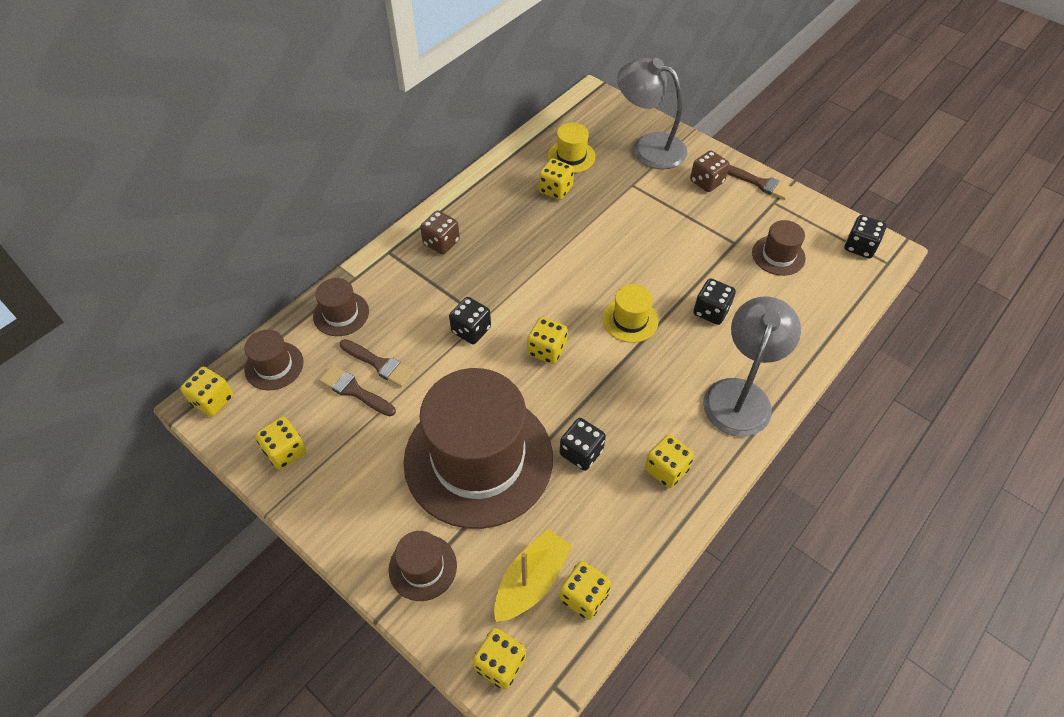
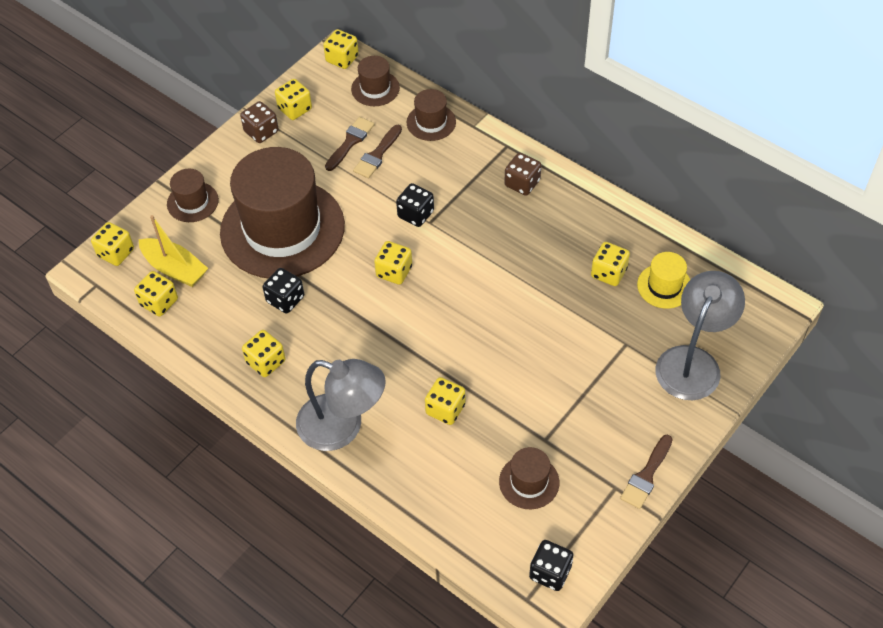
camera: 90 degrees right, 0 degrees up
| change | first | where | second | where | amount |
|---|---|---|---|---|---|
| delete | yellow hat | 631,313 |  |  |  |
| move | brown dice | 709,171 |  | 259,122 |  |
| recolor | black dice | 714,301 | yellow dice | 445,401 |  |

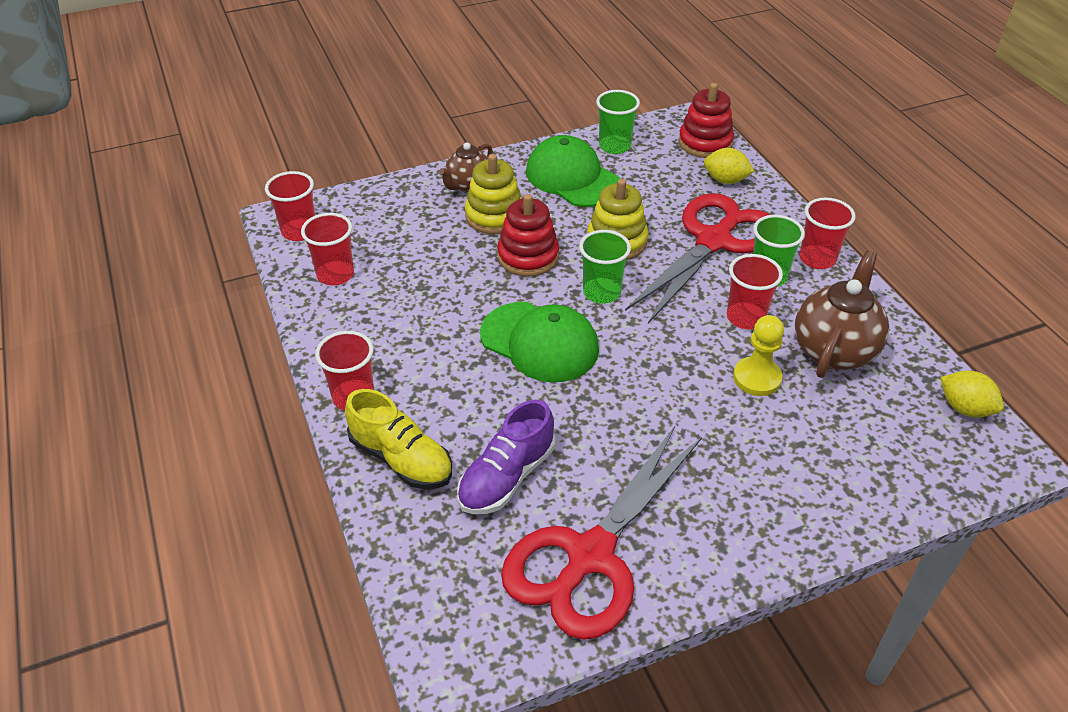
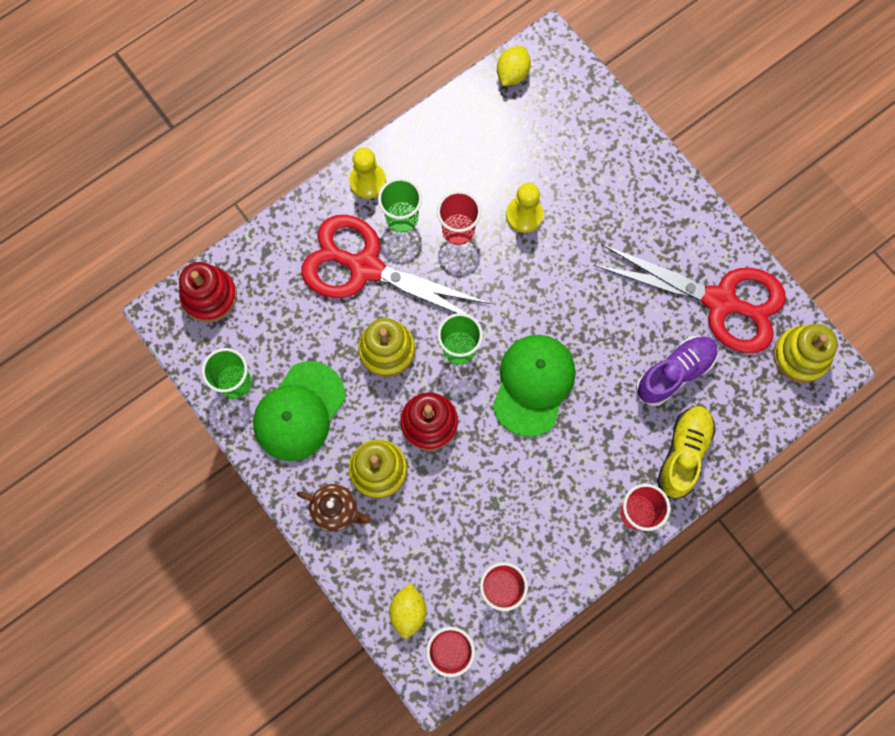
camera: 105 degrees left, 30 degrees up
| change | first | where | second | where | amount |
|---|---|---|---|---|---|
| delete | brown teapot | 842,314 |  |  |  |
| insert |  |  | yellow stacking toy | 805,353 |  |
| move | yellow lemon | 729,166 |  | 408,611 |  |
| replace | red cup | 827,233 | yellow pawn | 367,173 |  |
| rotate | purple shoe | 506,457 |  | 677,371 | 60 degrees counterclockwise |

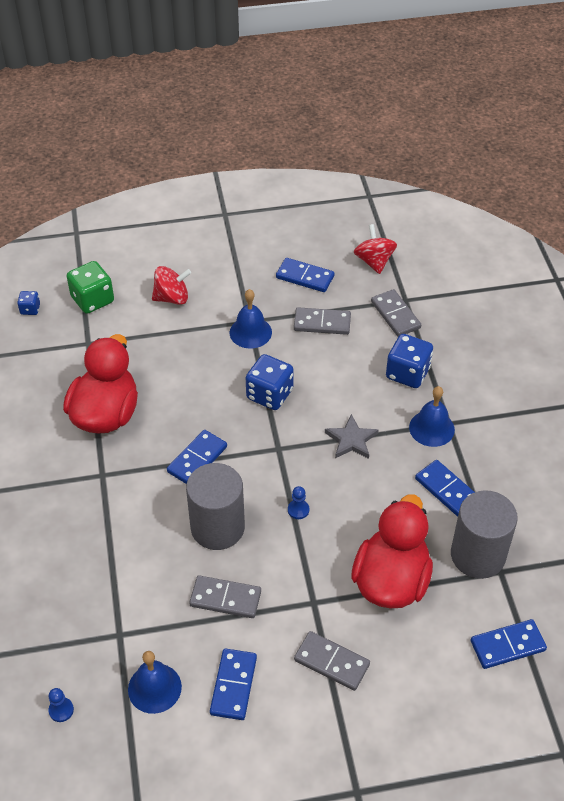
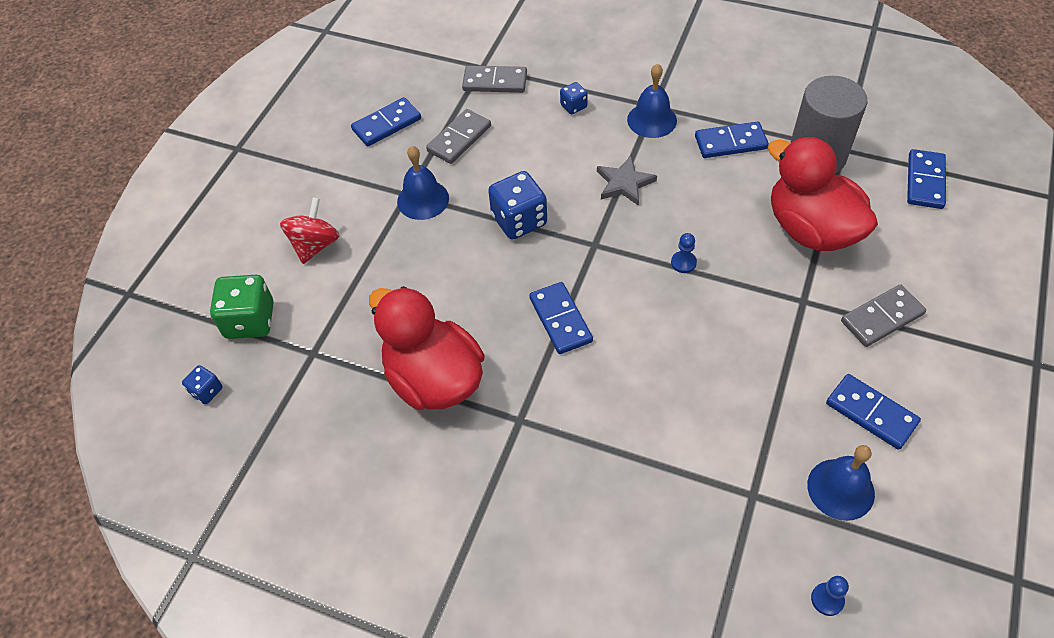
camera: 55 degrees left, 5 degrees up
| change | first | where | second | where | amount |
|---|---|---|---|---|---|
| delete | grey cylinder | 215,506 |  |  |  |
| delete | grey domino | 225,596 |  |  |  |
| delete | red spinning top | 375,249 |  |  |  |
| resize | blue dice | 409,361 |  | 574,98 | x0.52 |

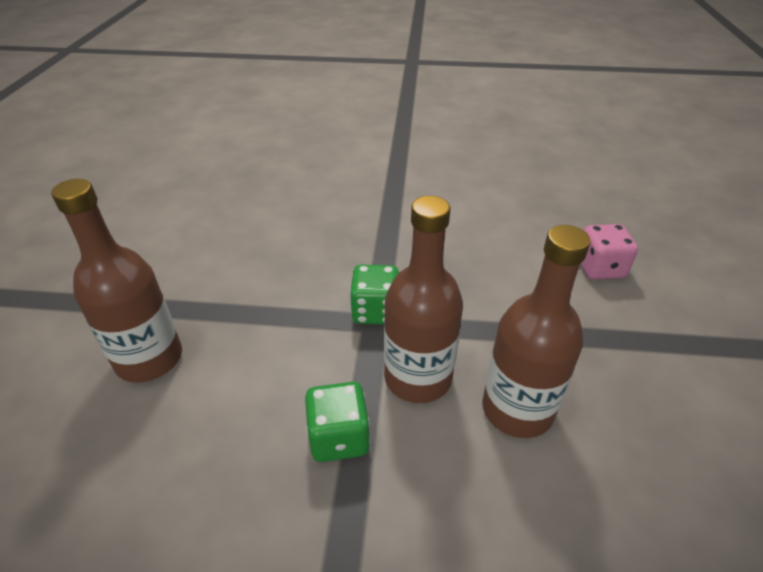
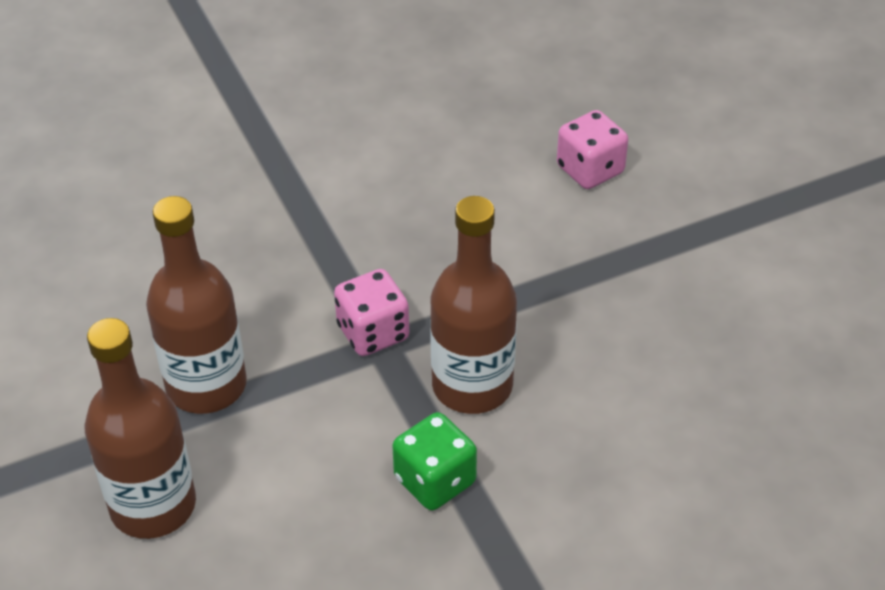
camera: 30 degrees left, 5 degrees up
| change | first | where | second | where | amount |
|---|---|---|---|---|---|
| move | brown bottle | 536,331 |  | 196,305 |  |
| recolor | green dice | 374,295 | pink dice | 371,312 |  |

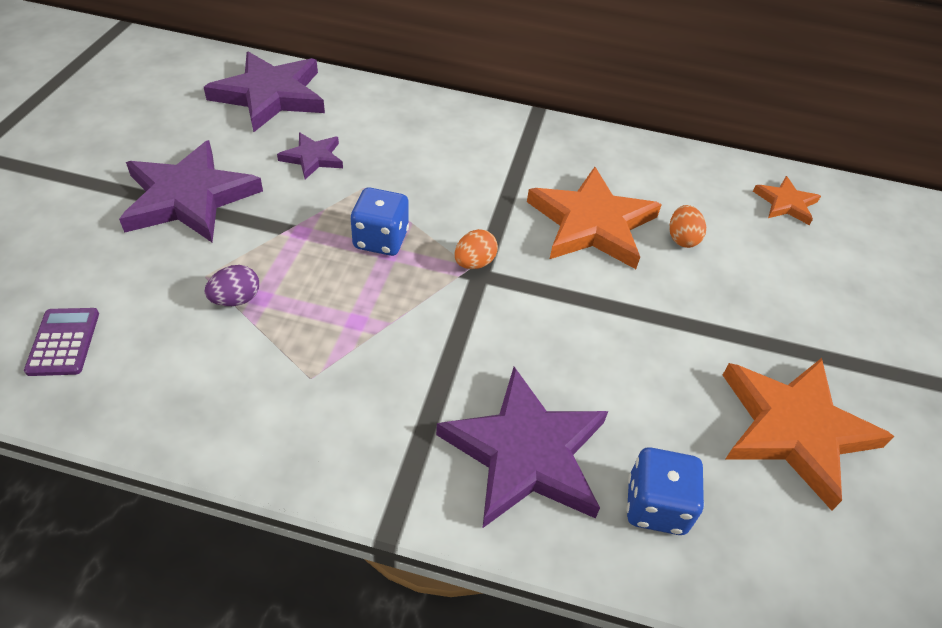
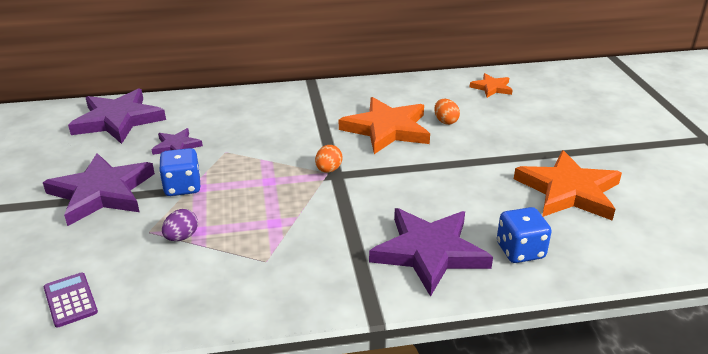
camera: 20 degrees left, 15 degrees down
| change | first | where | second | where | amount |
|---|---|---|---|---|---|
| move | blue dice | 379,222 |  | 179,172 |  |

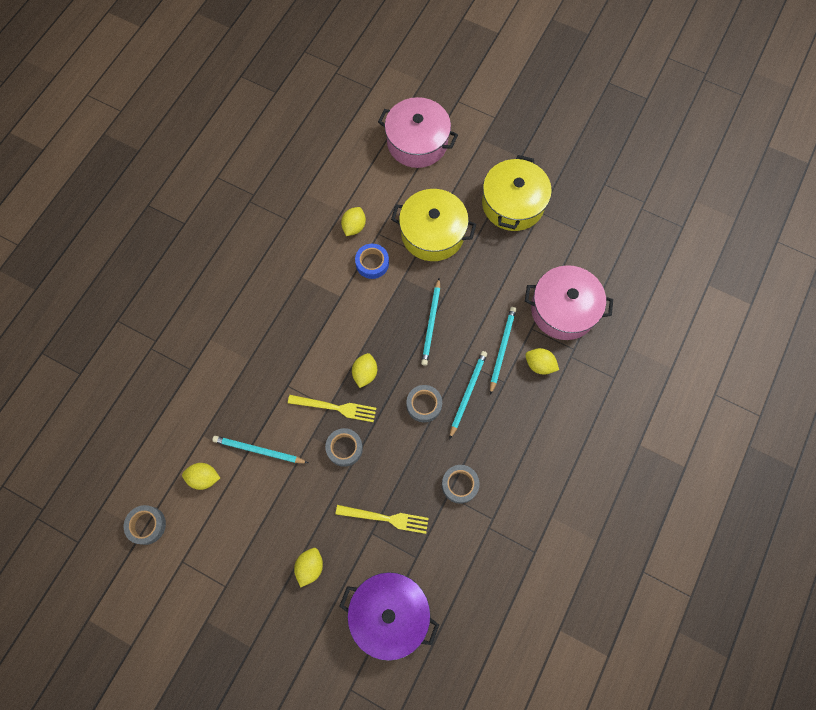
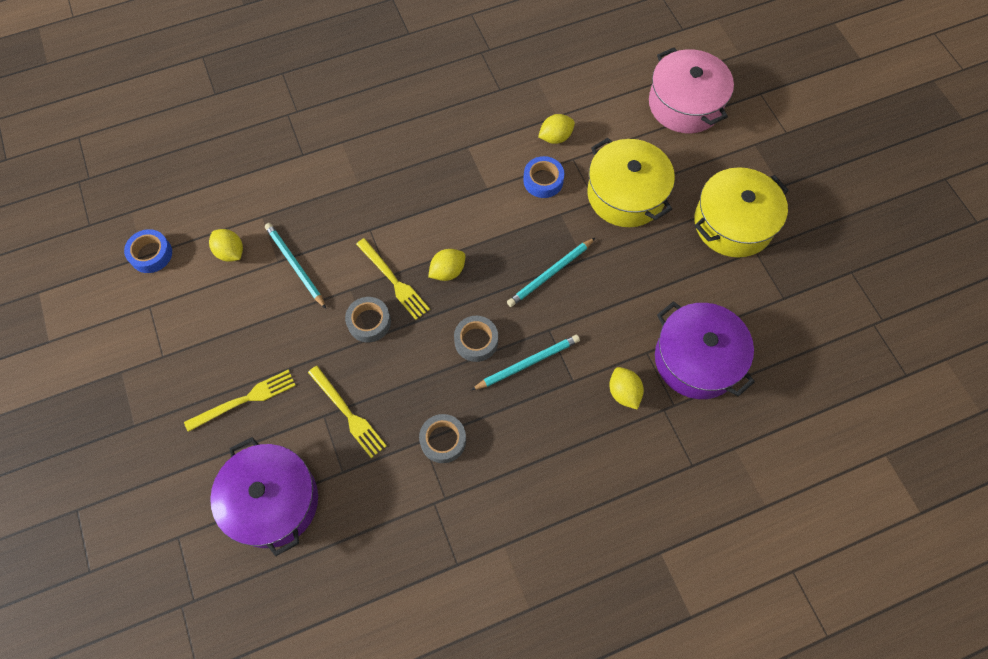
camera: 40 degrees right, 5 degrees down
| change | first | where | second | where | amount |
|---|---|---|---|---|---|
| delete | turquoise pencil | 503,351 |  |  |  |
| replace | yellow lemon | 308,567 | yellow fork | 240,401 |  |
| recolor | grey tape | 145,525 | blue tape | 148,251 |  |
| recolor | pink pot | 569,302 | purple pot | 705,350 |  |

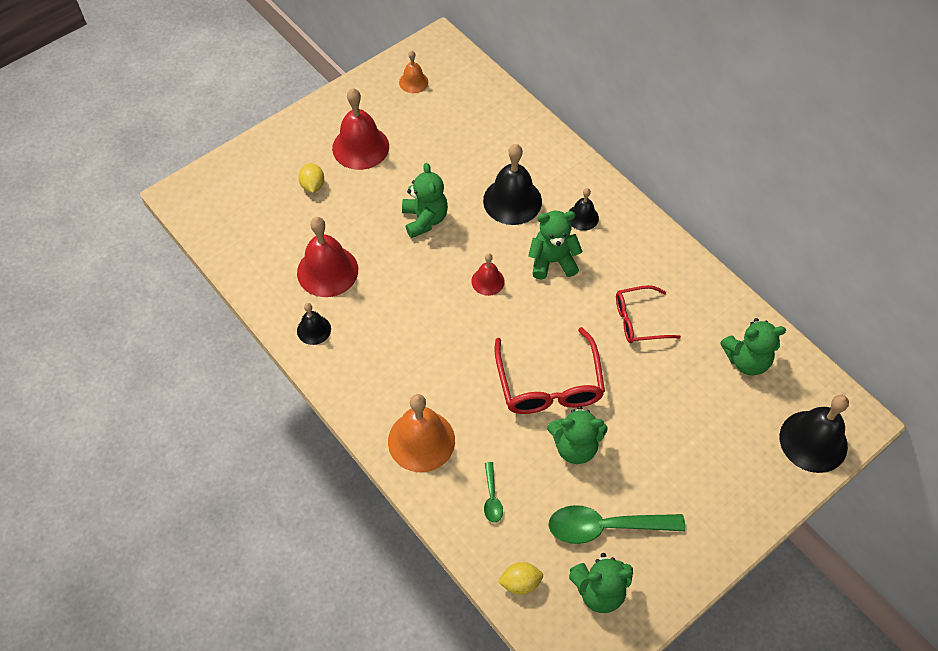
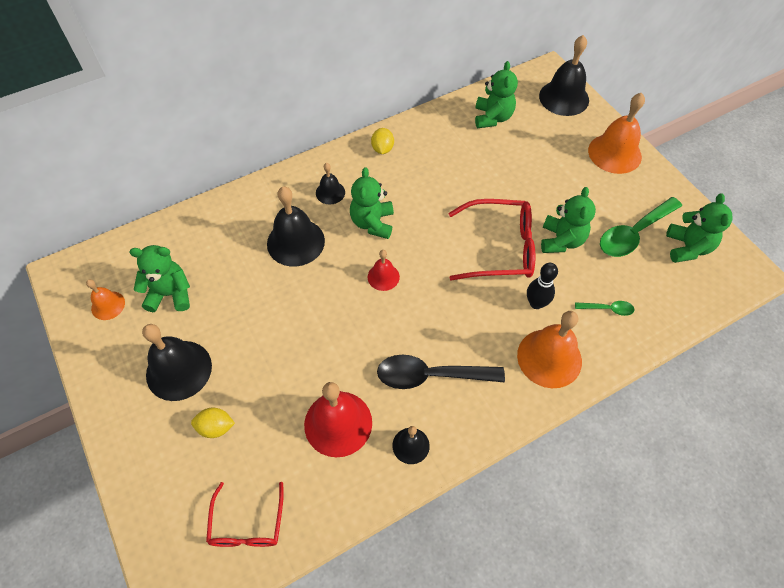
camera: 80 degrees left, 0 degrees up
| change | first | where | second | where | amount |
|---|---|---|---|---|---|
| insert |  |  | black spoon | 441,372 |  |
| insert |  |  | black bowling pin | 542,286 |  |
| insert |  |  | orange bell | 616,133 |  |
| move | green teddy bear | 425,200 |  | 159,278 |  |
| move | yellow lemon | 520,578 |  | 382,141 |  |
| move | red glasses | 648,314 |  | 245,514 |  |
| recolor | red bell | 360,129 | black bell | 177,362 |  |
| rotate | green spoon | 616,524 |  | 641,227 | 45 degrees clockwise |

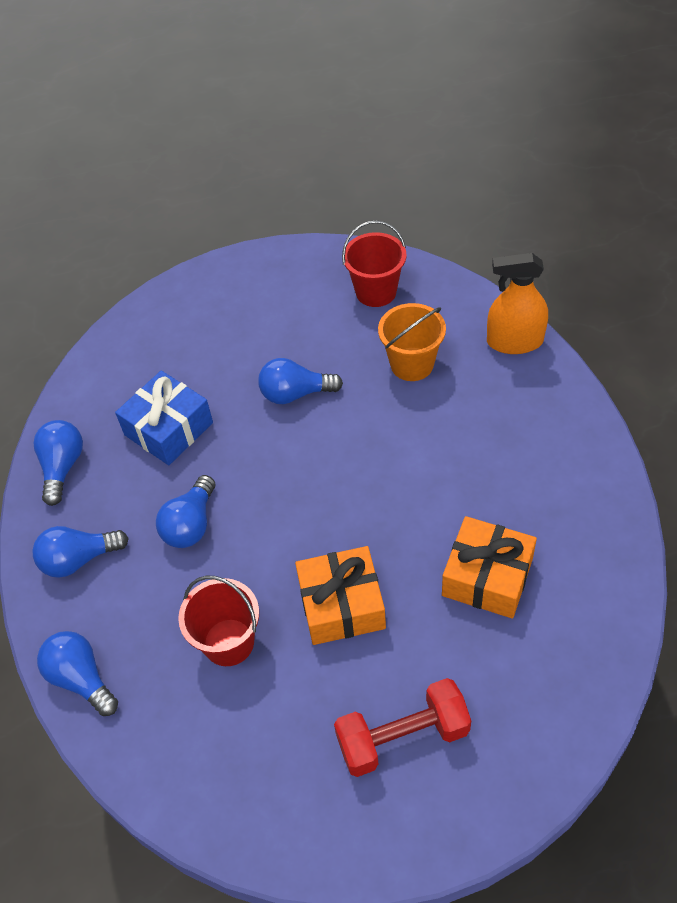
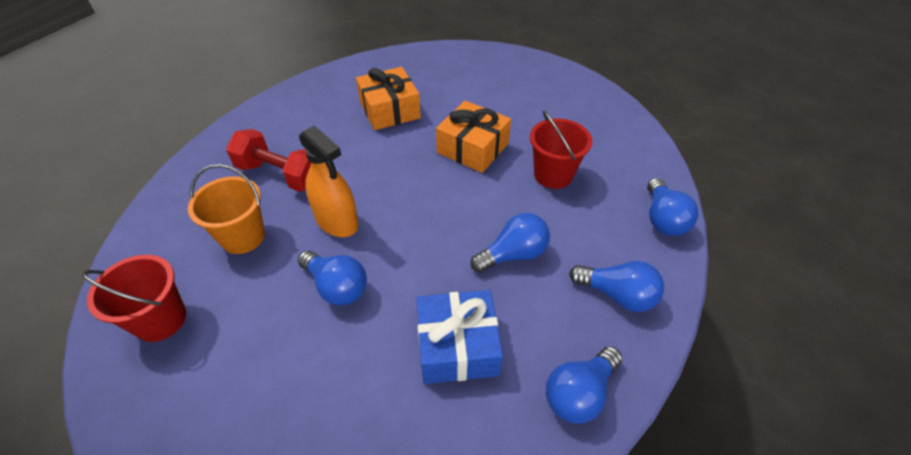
camera: 140 degrees left, 5 degrees down
| change | first | where | second | where | amount |
|---|---|---|---|---|---|
| move | red dumbbell | 402,727 |  | 268,160 |  |
| move | orange spray bottle | 517,303 |  | 329,181 |  |

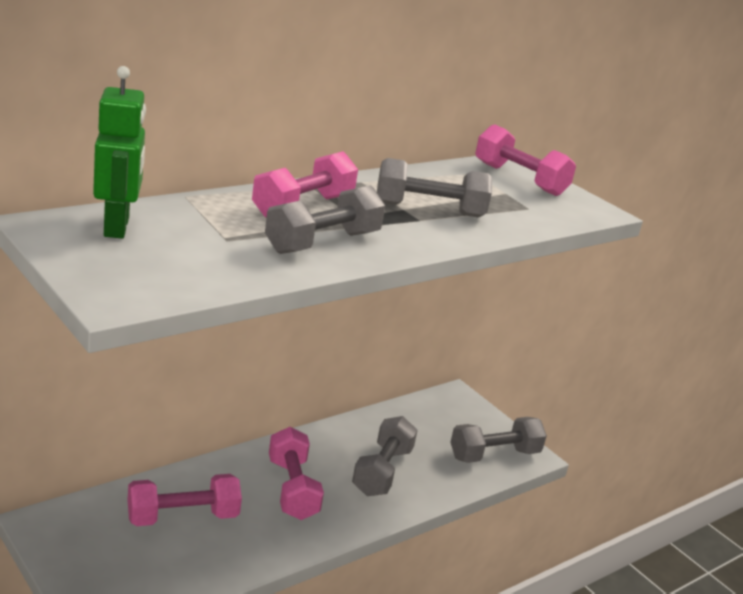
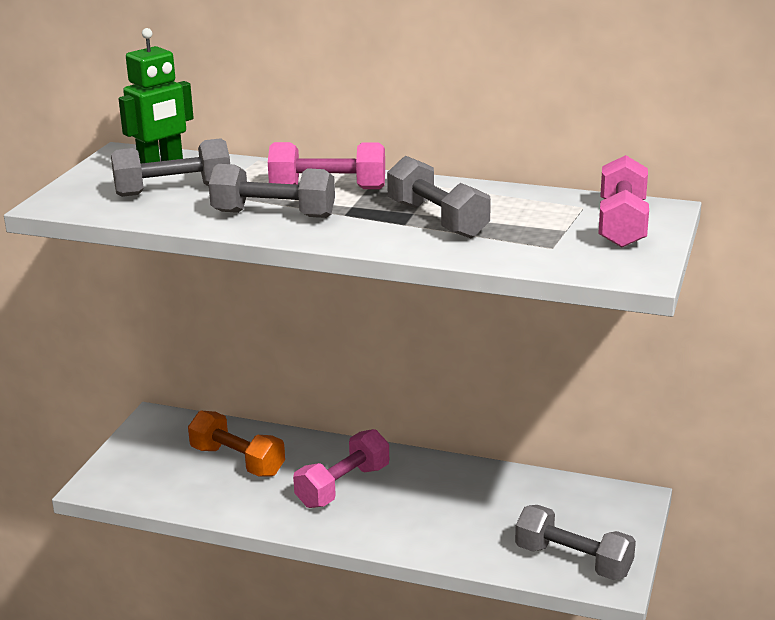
camera: 60 degrees right, 0 degrees up
| change | first | where | second | where | amount |
|---|---|---|---|---|---|
| move | grey dumbbell | 385,456 |  | 170,167 |  |
| recolor | pink dumbbell | 184,500 | orange dumbbell | 236,444 |  |

